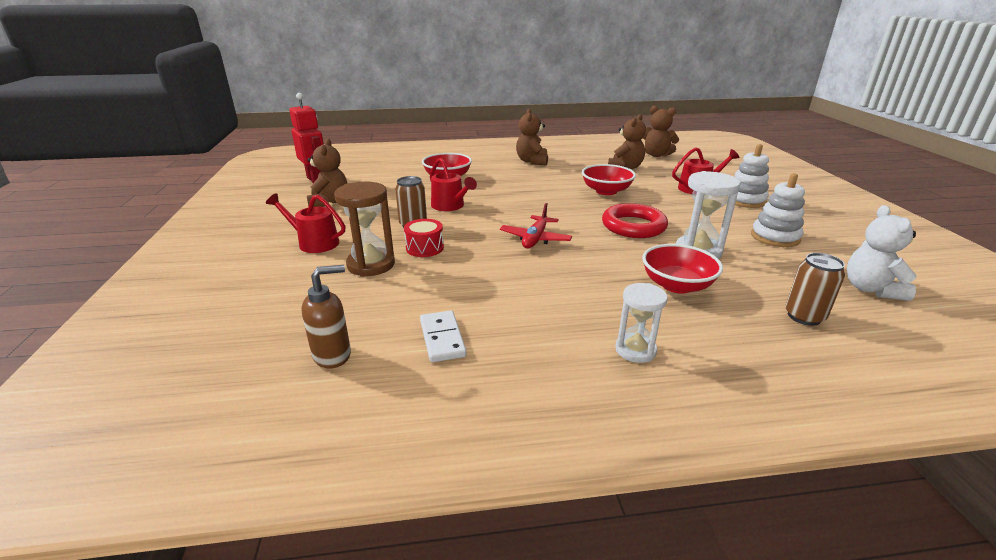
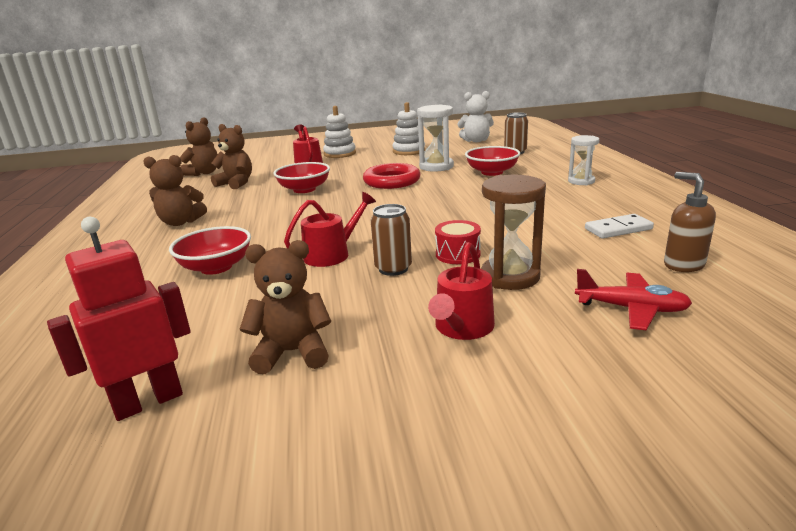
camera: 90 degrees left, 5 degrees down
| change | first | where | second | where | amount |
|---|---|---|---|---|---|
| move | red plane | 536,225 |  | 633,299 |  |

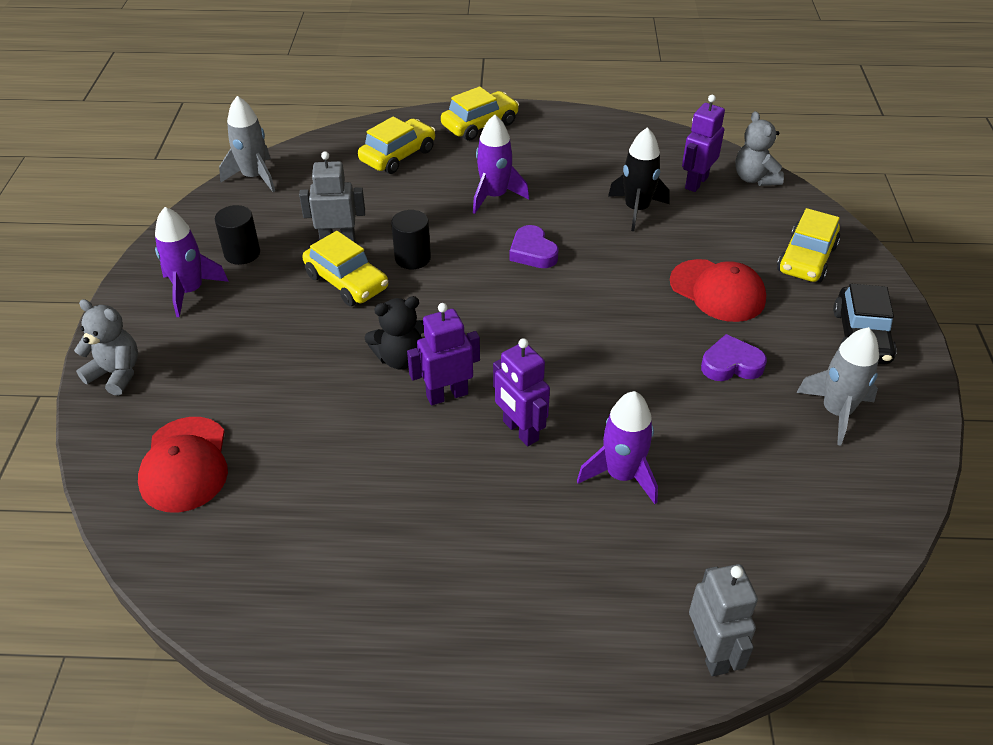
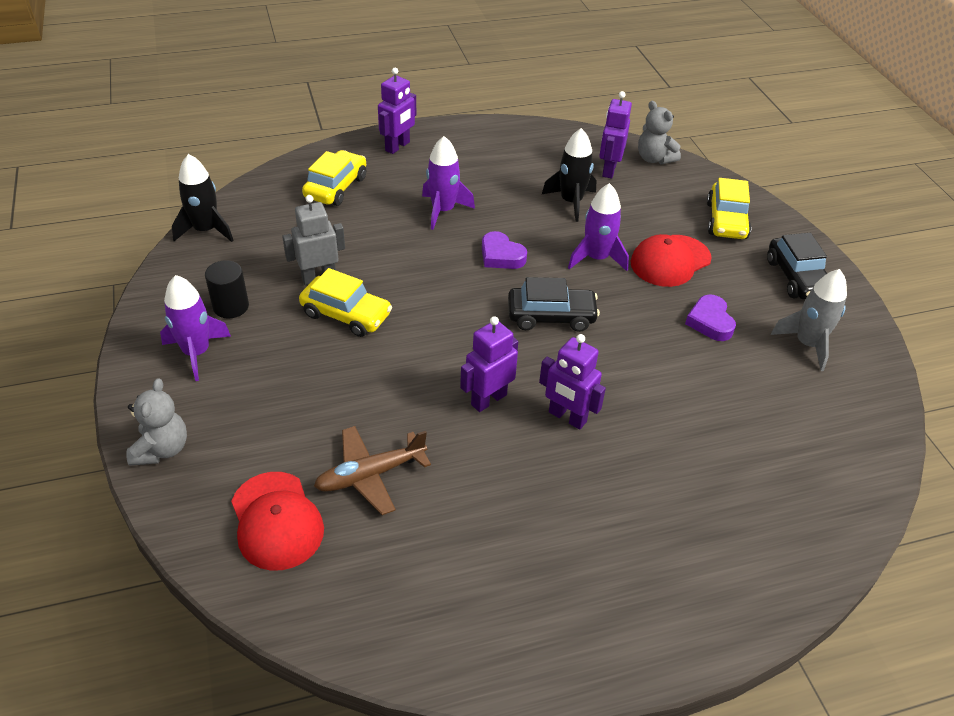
camera: 20 degrees left, 0 degrees up
| change | first | where | second | where | amount |
|---|---|---|---|---|---|
| delete | black teddy bear | 394,333 |  |  |  |
| delete | black cylinder | 411,239 |  |  |  |
| delete | grey robot | 723,620 |  |  |  |
| insert |  |  | brown plane | 372,470 |  |
| insert |  |  | black car | 554,304 |  |
| move | purple rocket | 617,447 |  | 598,227 |  |
| replace | yellow car | 480,113 | purple robot | 397,111 |  |
| recolor | grey rocket | 247,144 | black rocket | 203,198 |  |
| rotate | grey teddy bear | 106,347 |  | 156,422 | 90 degrees clockwise |
| rotate | red cap | 718,290 |  | 671,260 | 120 degrees clockwise |
| rotate | purple heart | 734,357 |  | 710,318 | 75 degrees counterclockwise |

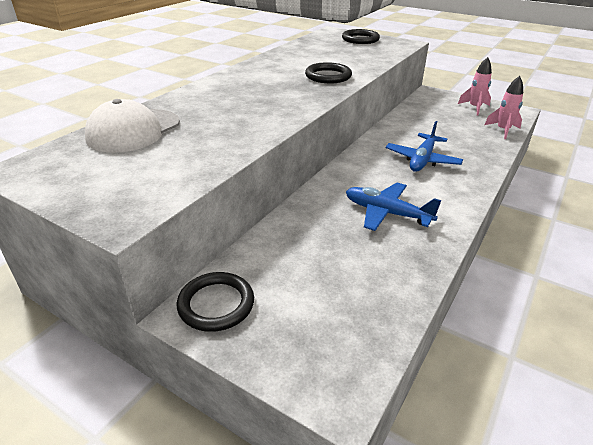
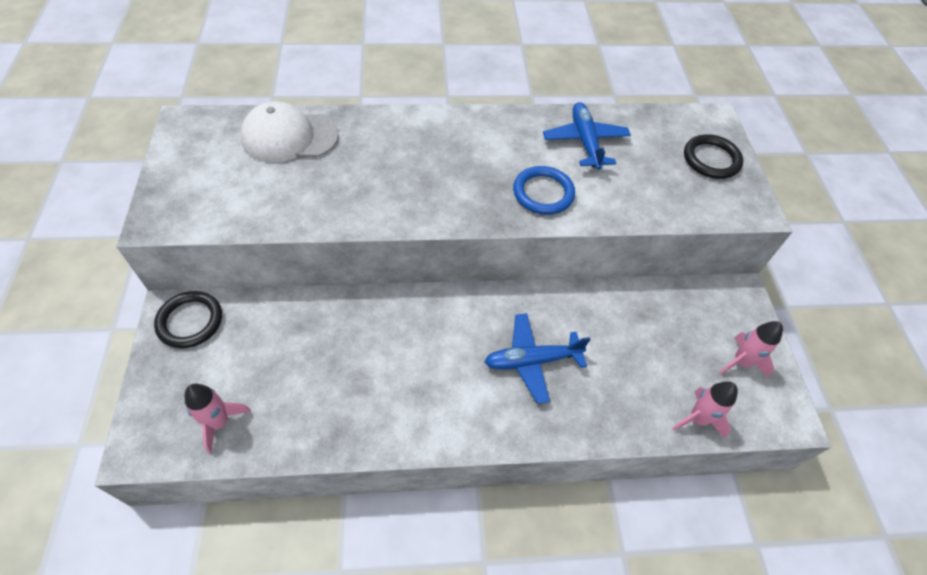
camera: 50 degrees right, 20 degrees up
| change | first | where | second | where | amount |
|---|---|---|---|---|---|
| insert |  |  | pink rocket | 218,419 |  |
| move | blue plane | 393,207 |  | 587,136 |  |
| recolor | black ring | 328,72 | blue ring | 544,190 |  |

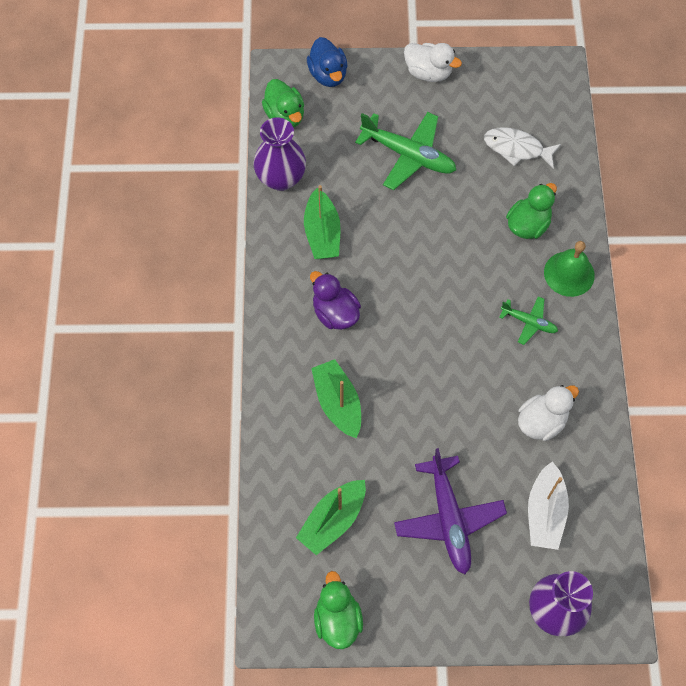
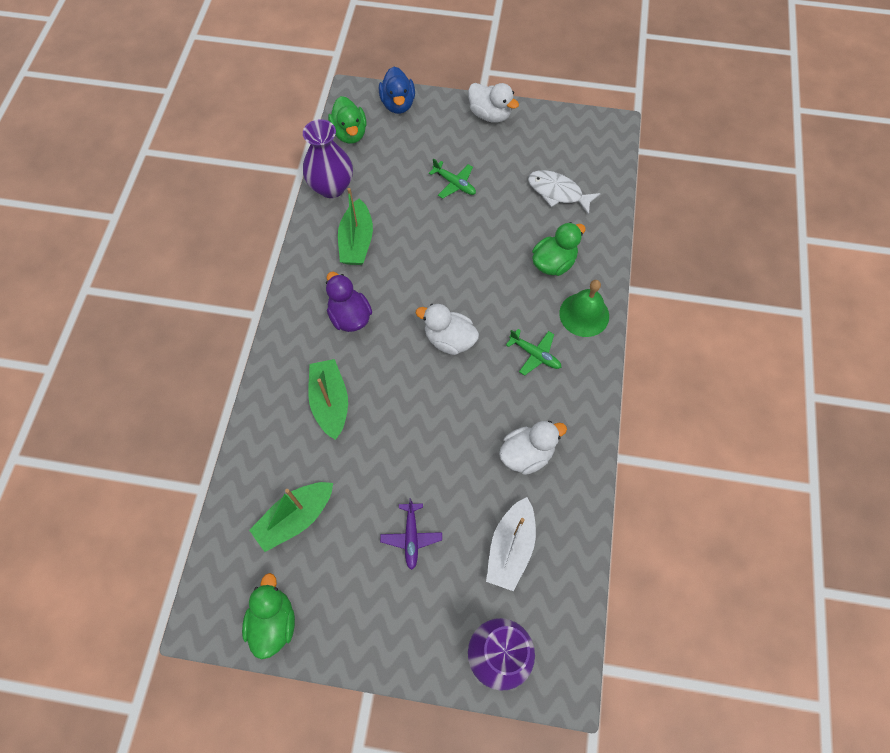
camera: 10 degrees right, 0 degrees up
| change | first | where | second | where | amount |
|---|---|---|---|---|---|
| insert |  |  | white duck | 447,329 |  |
| resize | green plane | 405,151 |  | 452,178 | x0.54 |
| resize | purple plane | 450,511 |  | 411,534 | x0.54 |

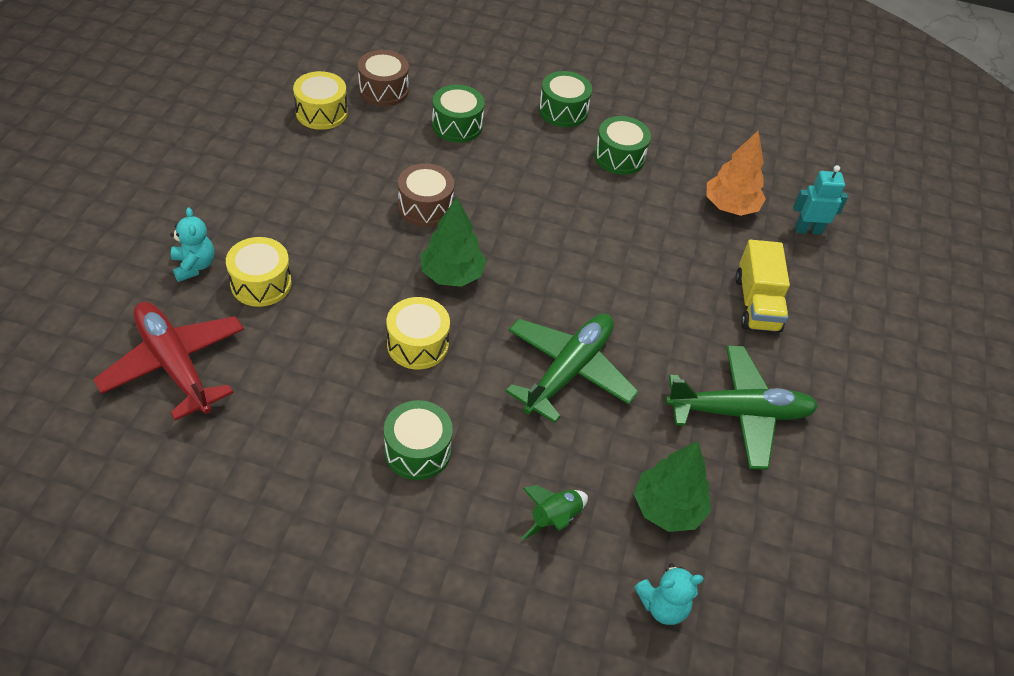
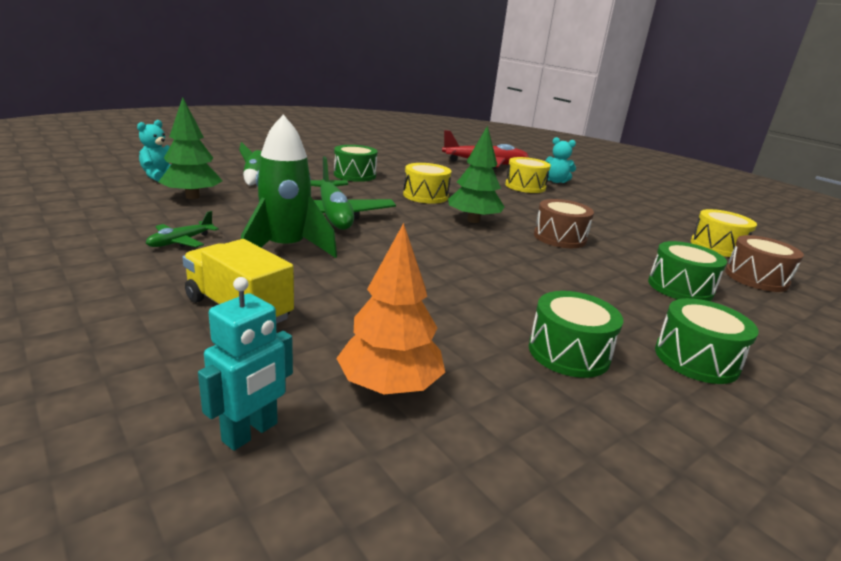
camera: 130 degrees right, 25 degrees down
| change | first | where | second | where | amount |
|---|---|---|---|---|---|
| insert |  |  | green rocket | 289,186 |  |
| resize | green plane | 741,408 |  | 182,229 | x0.47 |

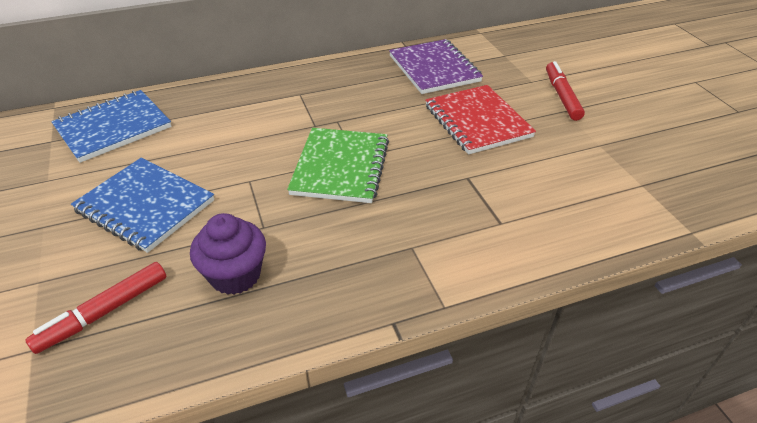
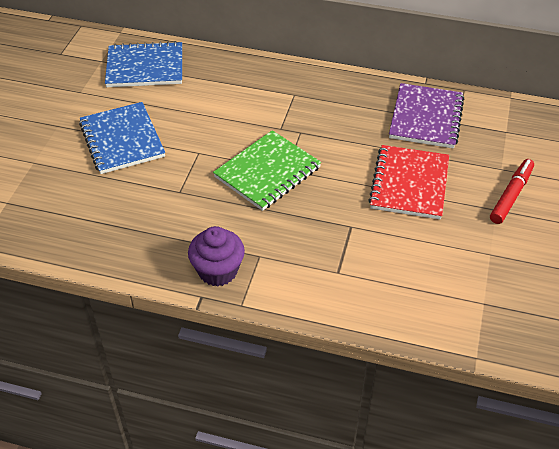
camera: 35 degrees right, 5 degrees up
| change | first | where | second | where | amount |
|---|---|---|---|---|---|
| delete | red marker | 96,308 |  |  |  |
| move | purple cupcake | 228,254 |  | 216,256 |  |

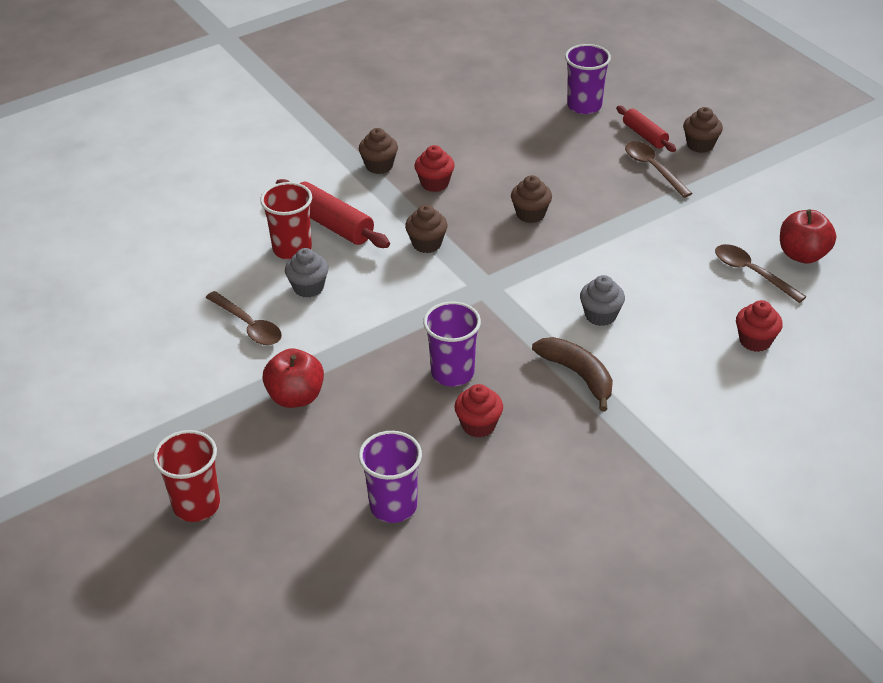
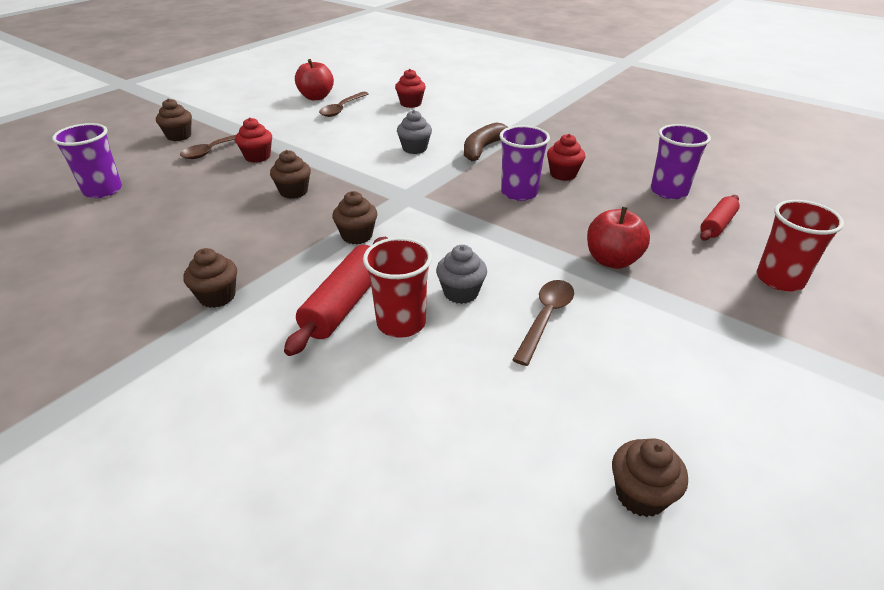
camera: 110 degrees left, 5 degrees down
| change | first | where | second | where | amount |
|---|---|---|---|---|---|
| insert |  |  | brown cupcake | 650,477 |  |
| move | red cupcake | 434,168 |  | 253,140 |  |
| move | red rolling pin | 646,129 |  | 720,218 |  |

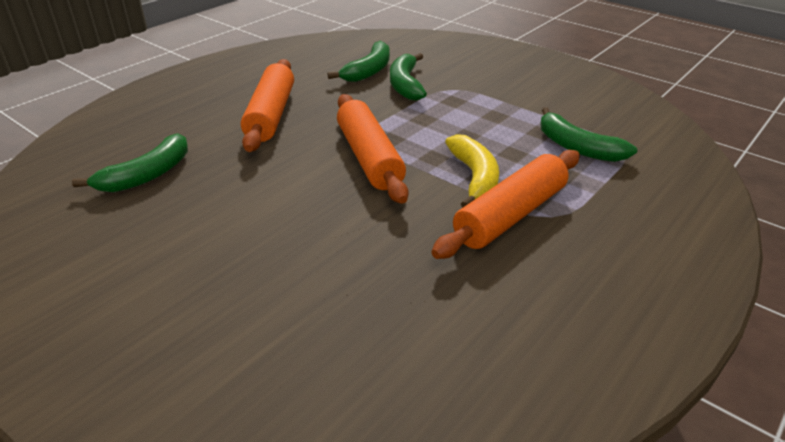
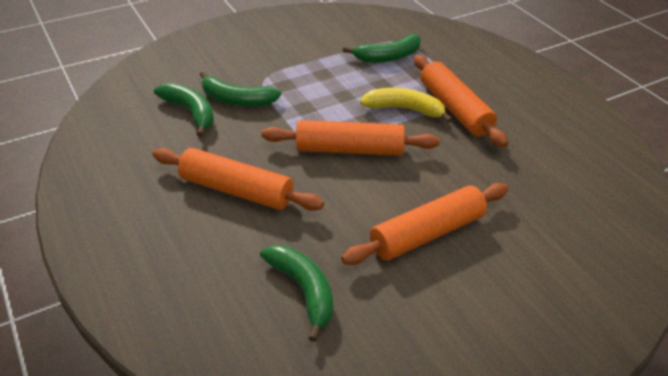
camera: 70 degrees left, 5 degrees up
| change | first | where | second | where | amount |
|---|---|---|---|---|---|
| insert |  |  | orange rolling pin | 424,224 |  |

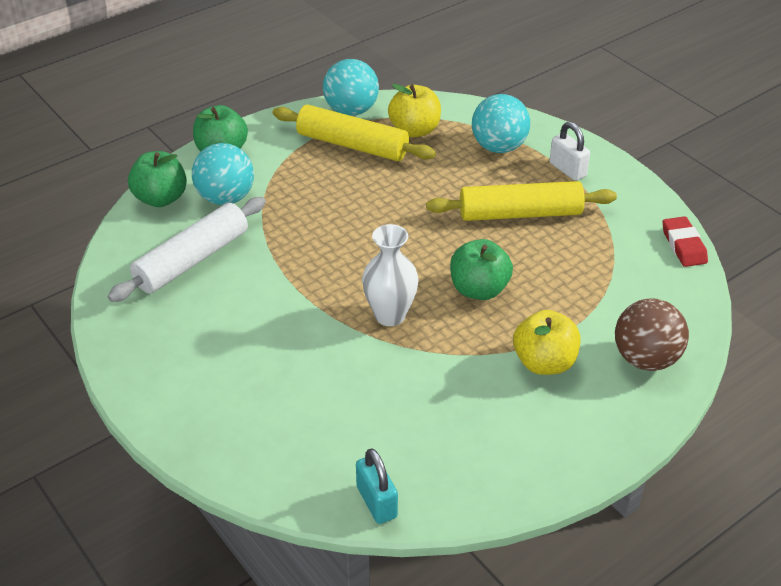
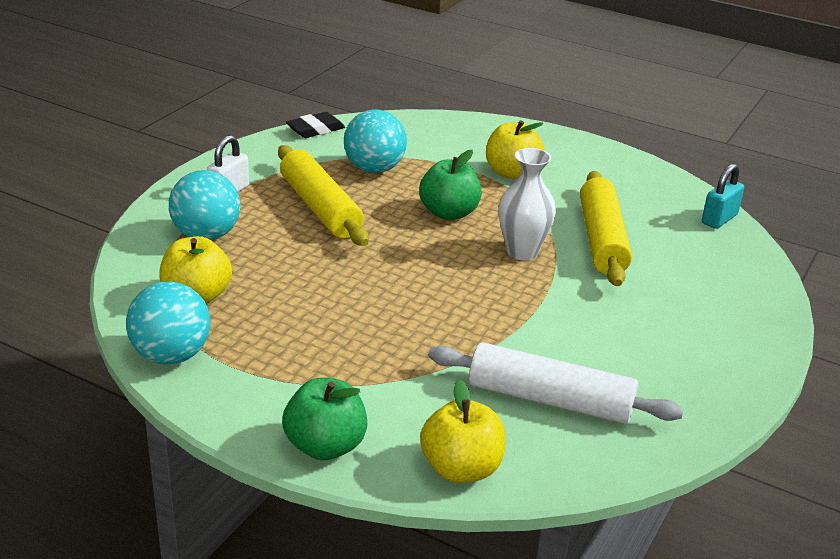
camera: 115 degrees left, 10 degrees down
| change | first | where | second | where | amount |
|---|---|---|---|---|---|
| delete | brown ball | 652,334 |  |  |  |
| move | turquoise ball | 223,174 |  | 375,141 |  |
| move | yellow rolling pin | 354,132 |  | 606,228 |  |
| recolor | green apple | 157,179 | yellow apple | 463,431 |  |
| recolor | red eraser | 685,241 | black eraser | 315,125 |  |

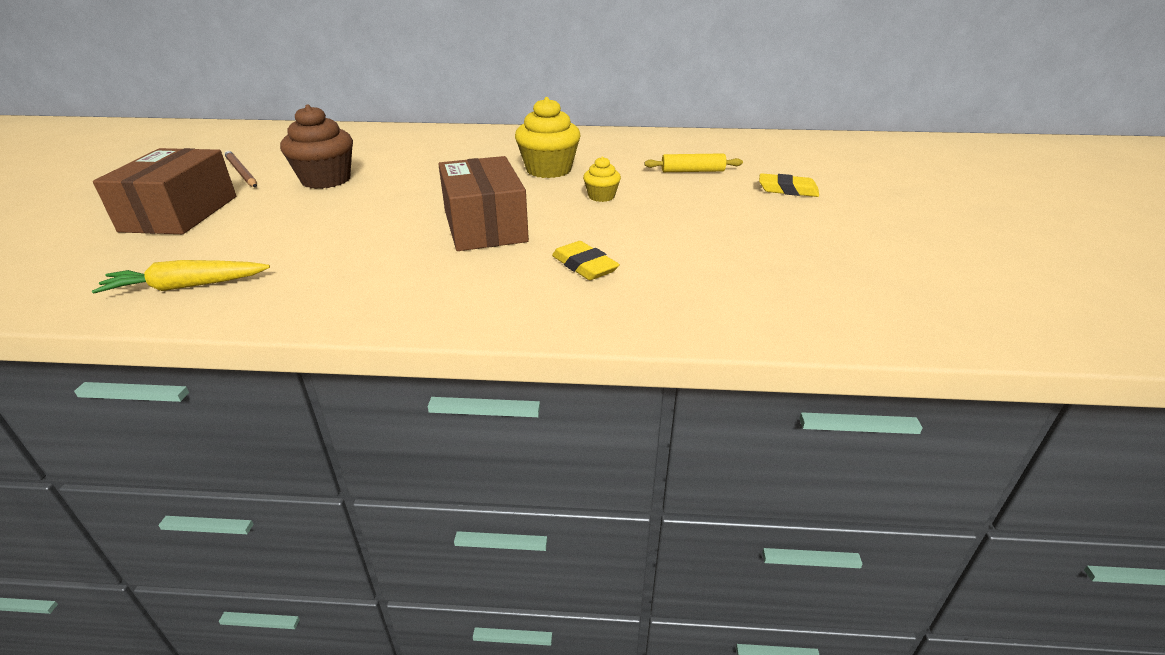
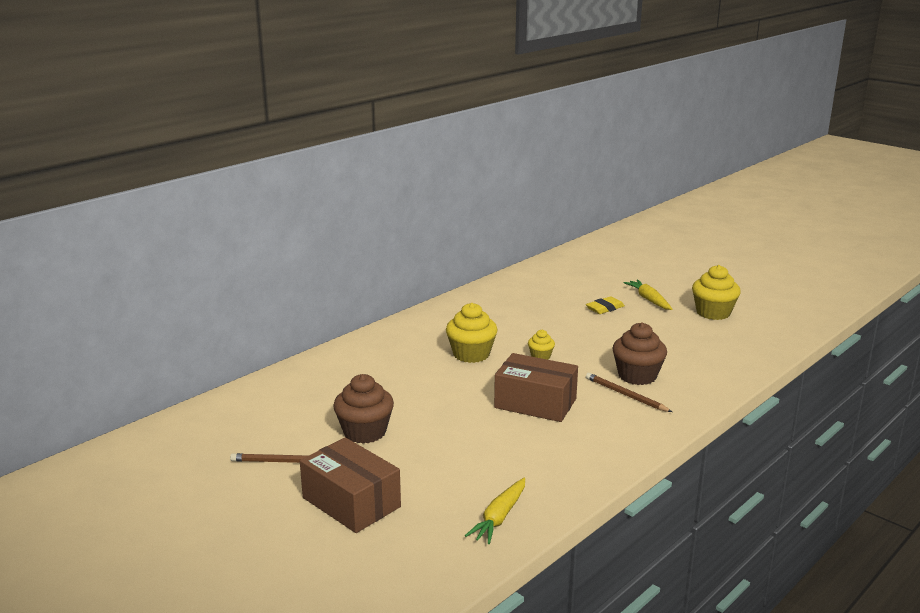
camera: 50 degrees left, 10 degrees down
| change | first | where | second | where | amount |
|---|---|---|---|---|---|
| delete | yellow rolling pin | 693,162 |  |  |  |
| insert |  |  | brown cupcake | 639,353 |  |
| insert |  |  | yellow carrot | 647,295 |  |
| insert |  |  | yellow cupcake | 716,292 |  |
| replace | yellow eraser | 586,260 | brown pencil | 629,392 |  |

